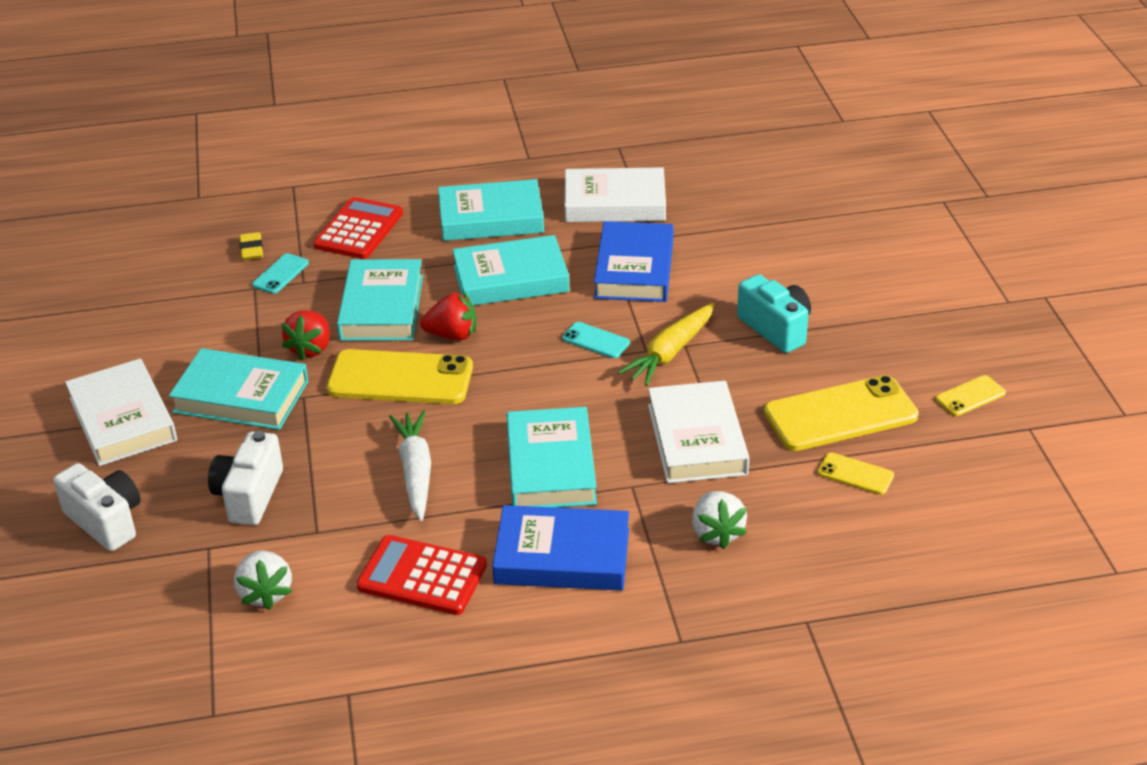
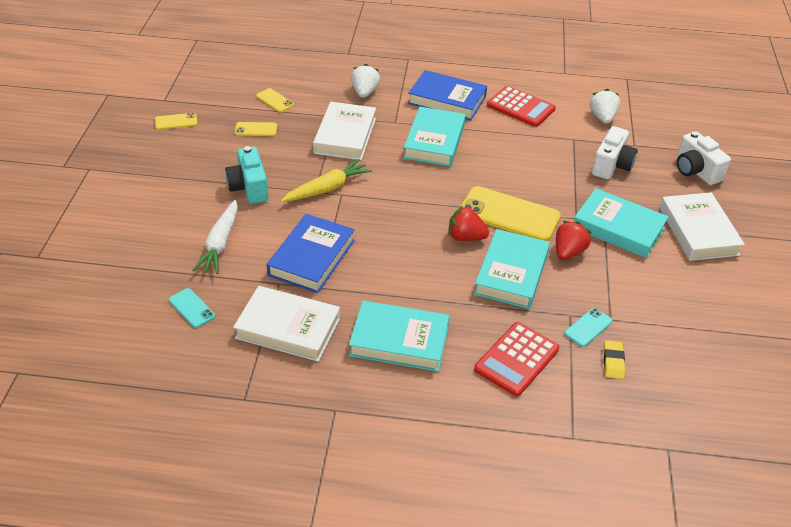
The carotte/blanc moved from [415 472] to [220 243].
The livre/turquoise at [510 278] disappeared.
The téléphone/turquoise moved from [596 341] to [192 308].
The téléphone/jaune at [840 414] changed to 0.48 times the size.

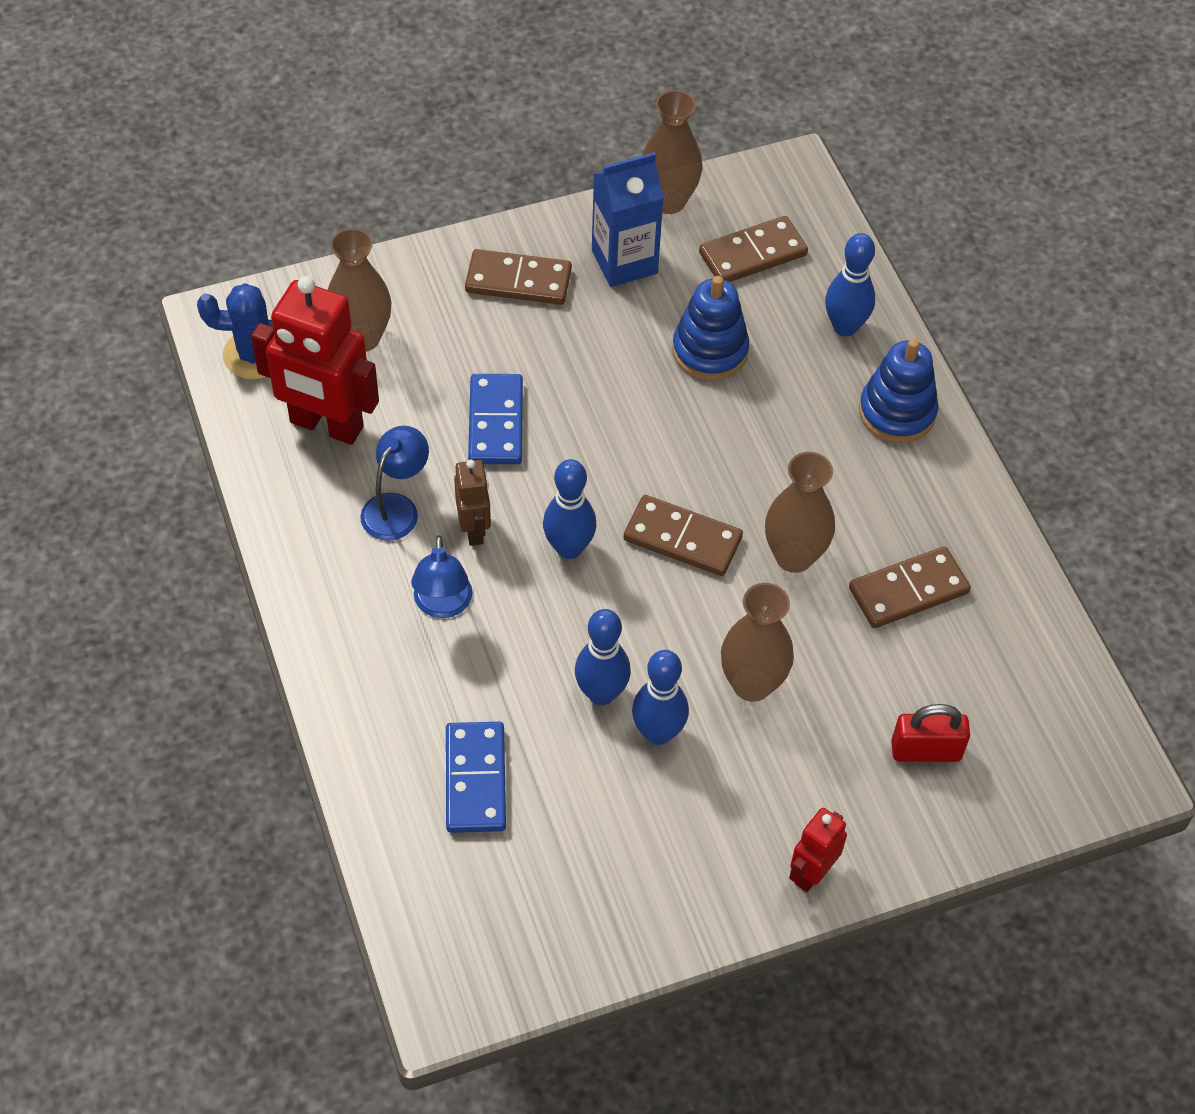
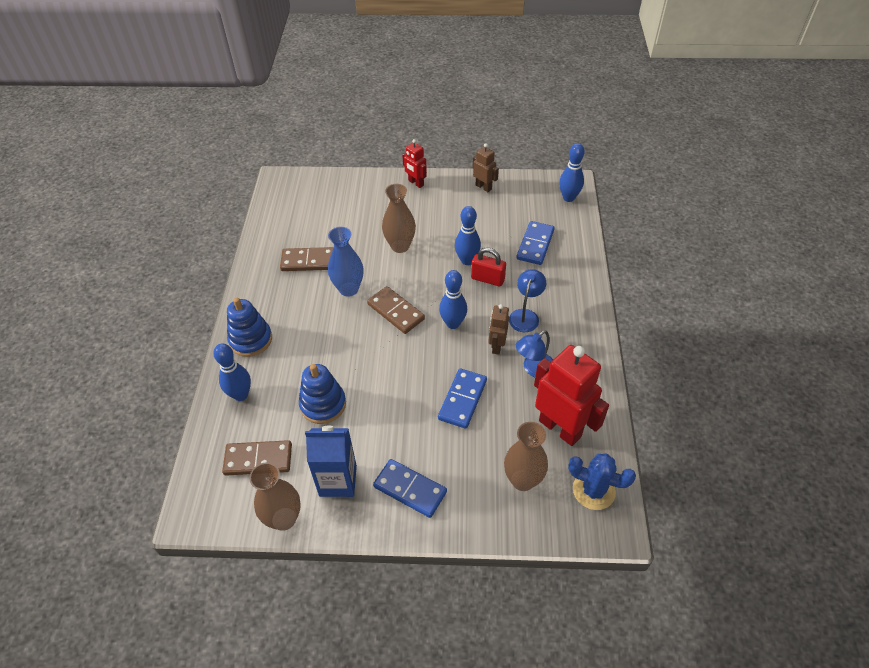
The domino/marron at [518 280] became the domino/bleu at [410 489].
The quille/bleu moved from [658 733] to [568 198].
The vase/marron at [794 556] became the vase/bleu at [349 289].
The robot/rouge at [811 873] turned 75 degrees clockwise.
The cadenas/rouge moved from [925 751] to [487 279].
The robot/marron at [483 187] appeared.

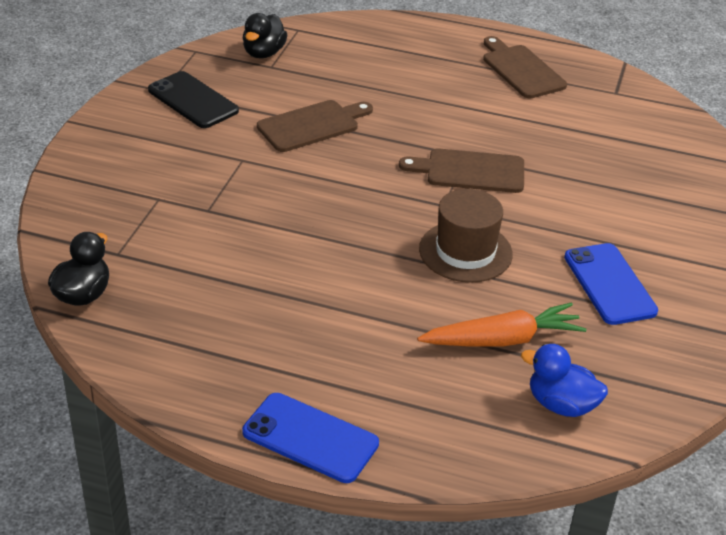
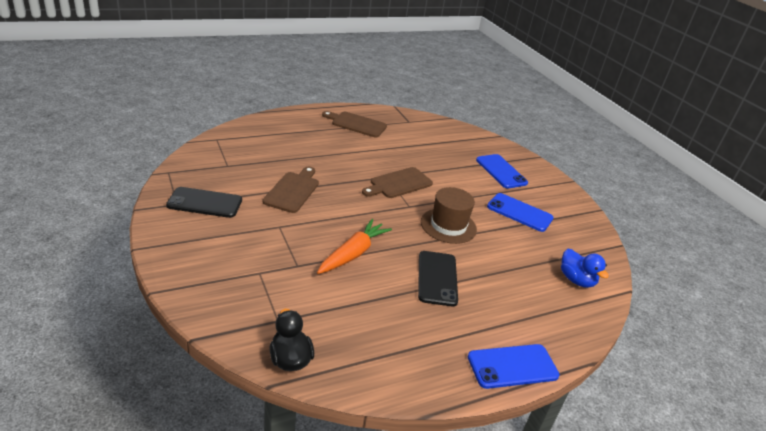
The canard/noir at [264 53] disappeared.
The carotte/orange moved from [502 340] to [353 253].
The canard/bleu at [561 404] turned 105 degrees counterclockwise.
The téléphone/noir at [437 278] appeared.
The téléphone/bleu at [501 171] appeared.

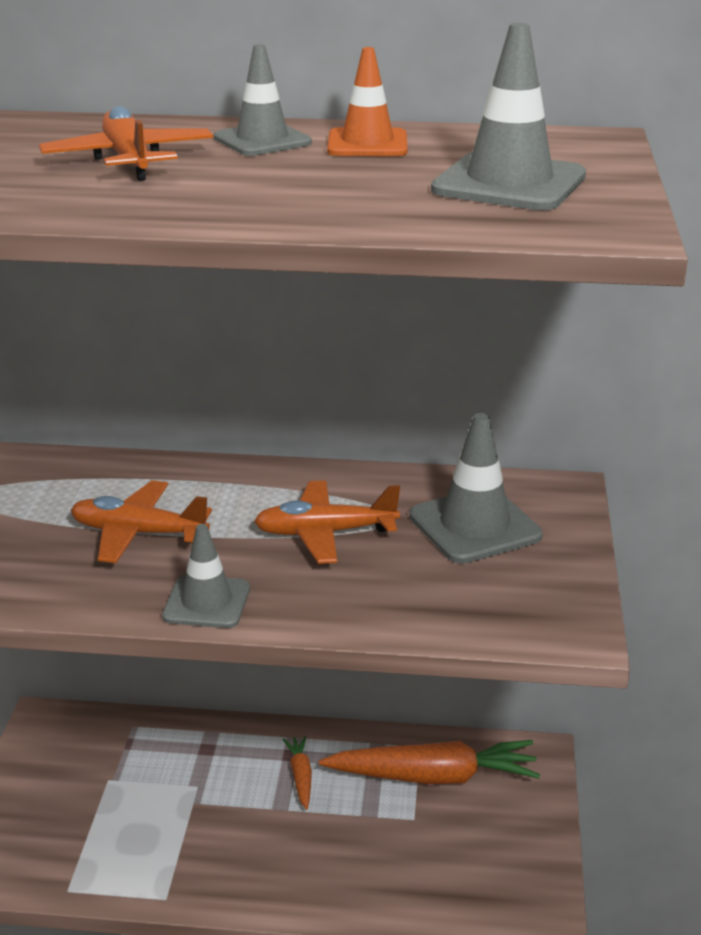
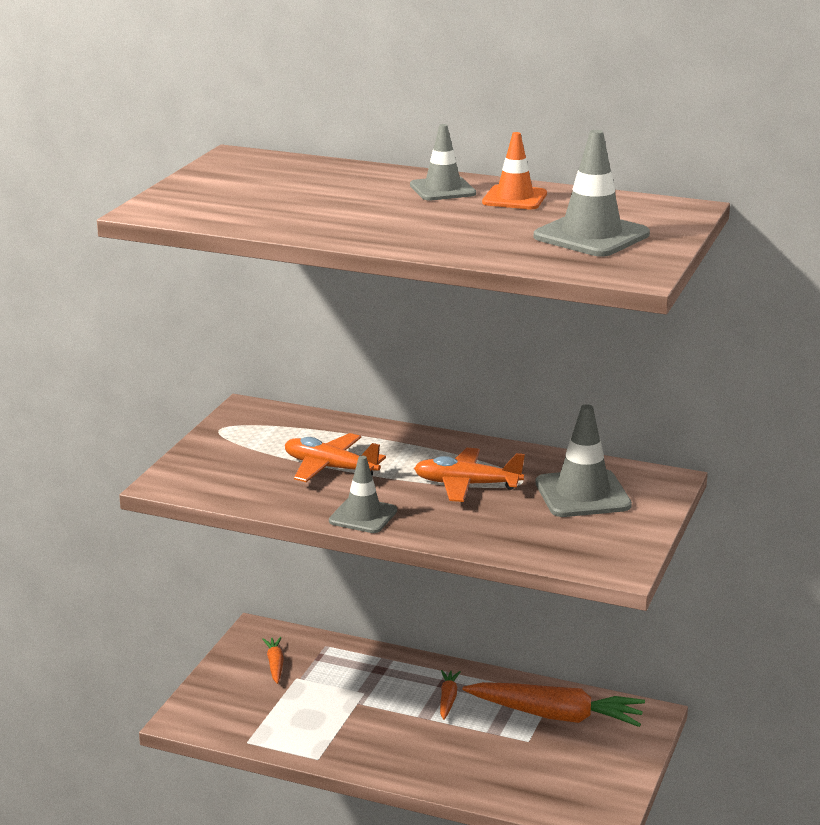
The avion/orange at [129 160] disappeared.
The carotte/orange at [275 665] appeared.

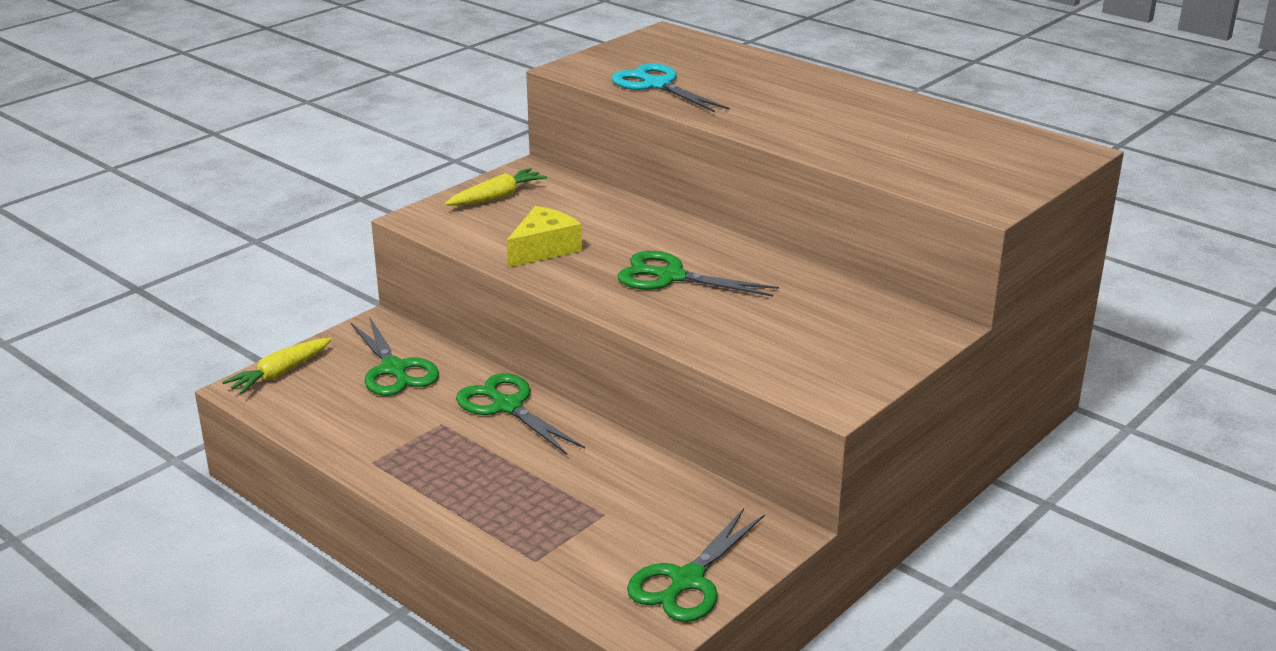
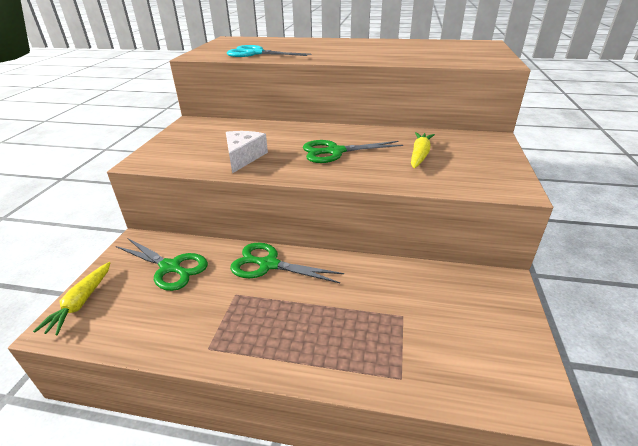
The carotte/jaune moved from [497 197] to [419 155].
The fromage/jaune at [543 249] became the fromage/blanc at [243 157].
The ciseaux/vert at [687 581] disappeared.

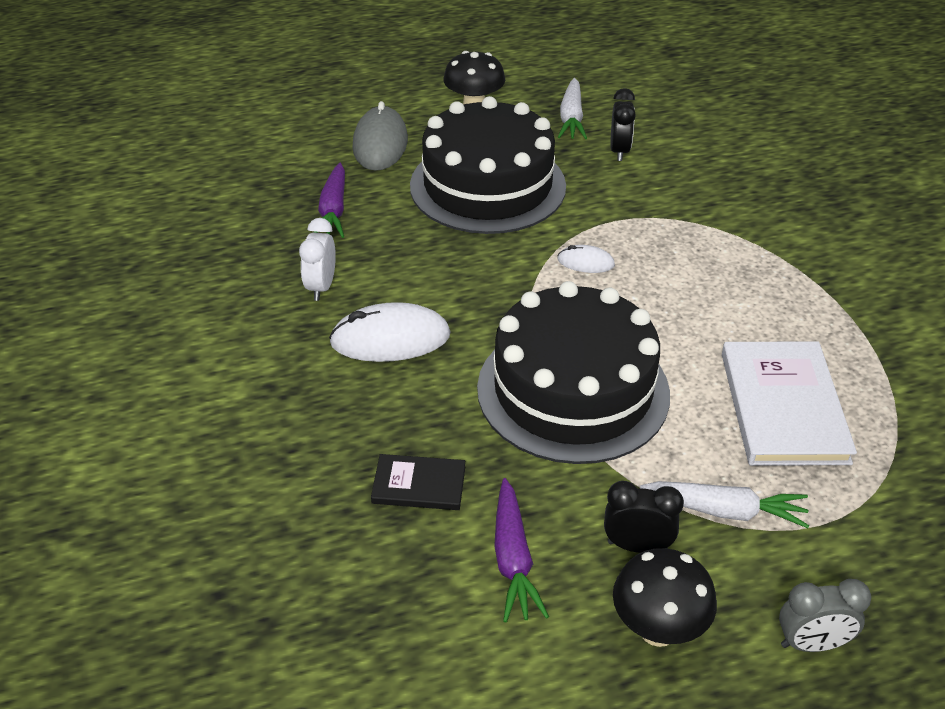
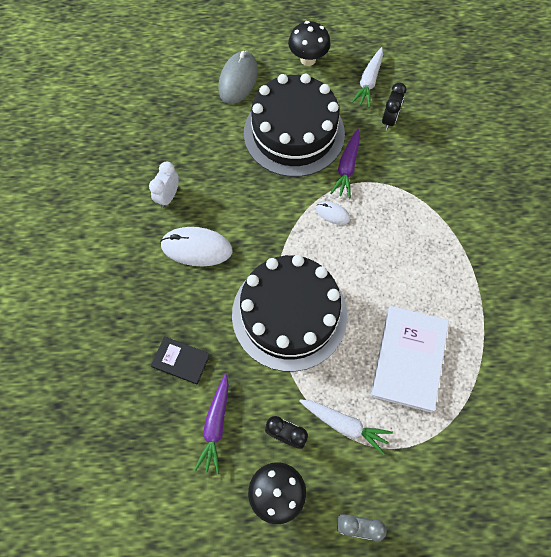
The carotte/violet moved from [333 210] to [347 167].

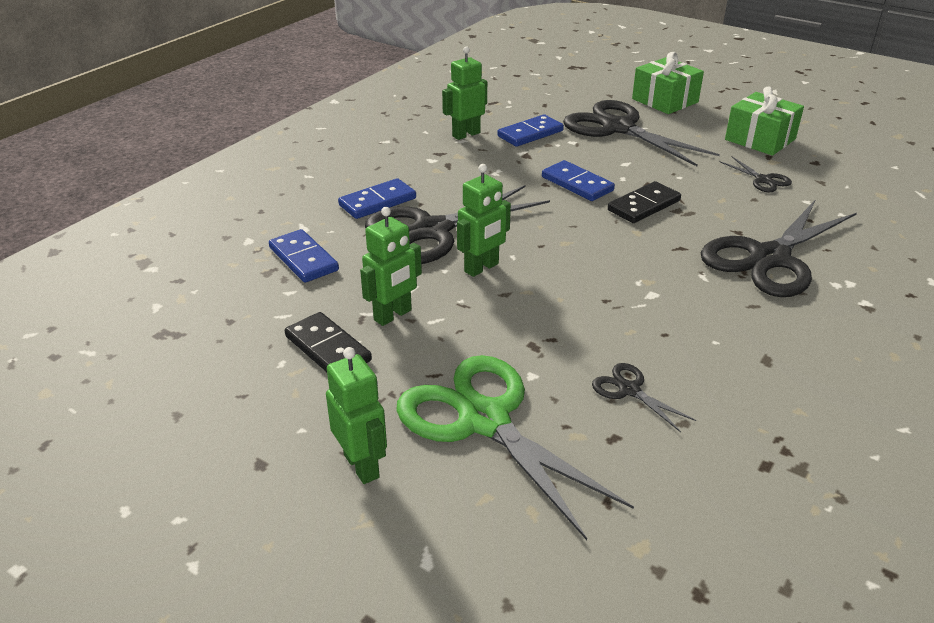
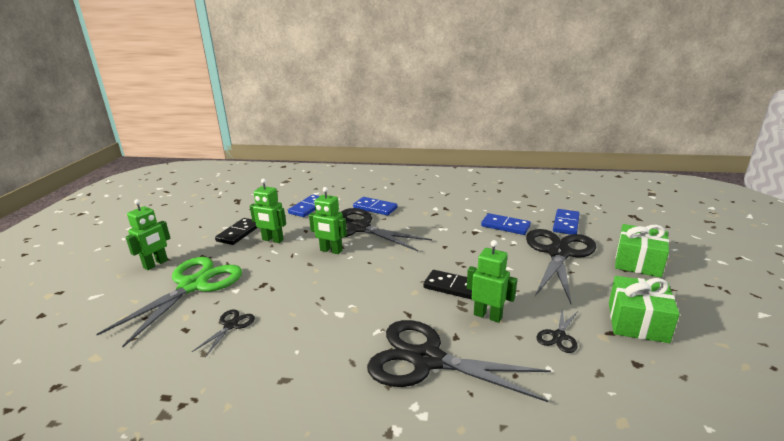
The robot/vert moved from [466 134] to [488 316].
The domino/bleu moved from [577 184] to [566 224].

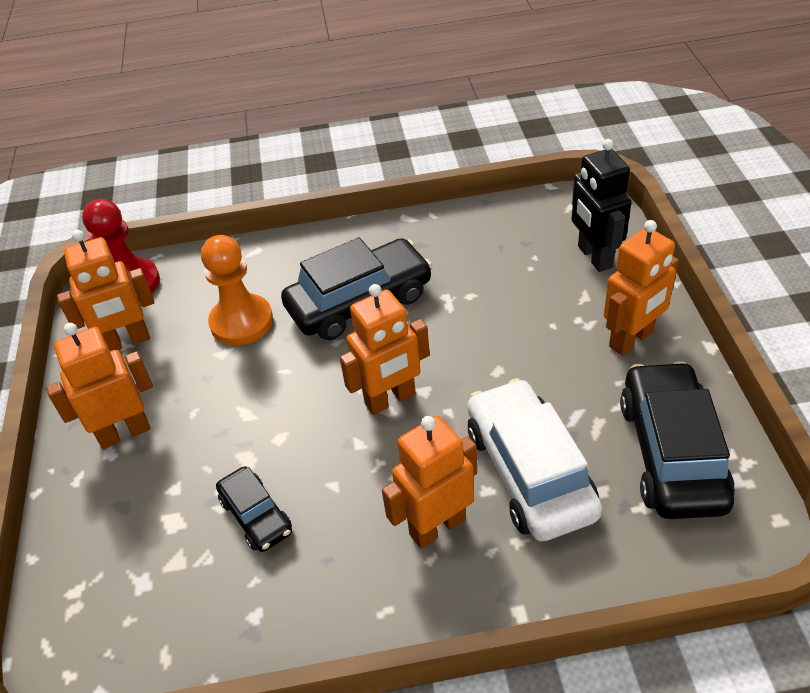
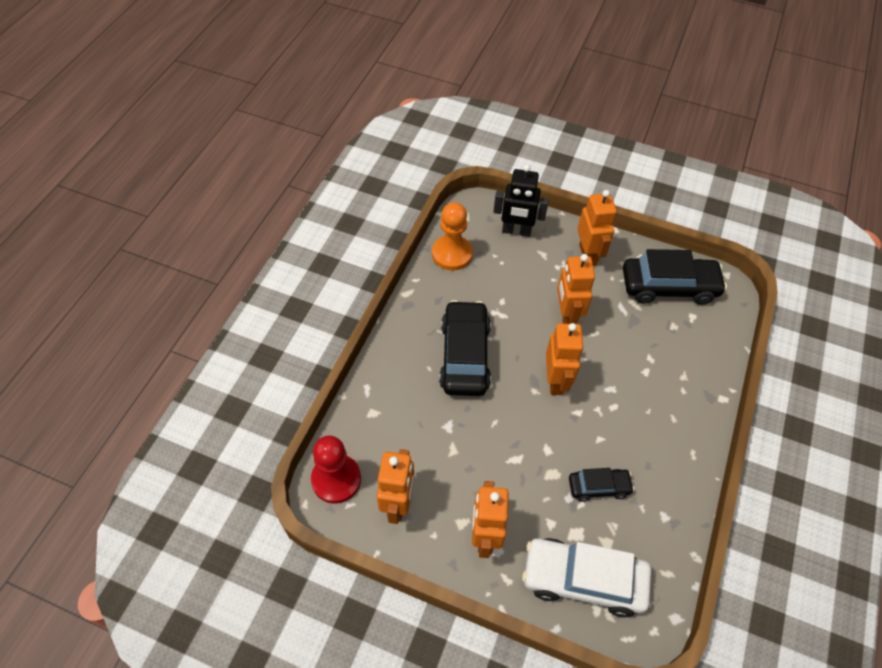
The pion/orange moved from [241 322] to [452 254].
The robot/orange moved from [437 526] to [566 316].
The voiture/blanc moved from [529 472] to [583 580].
The voiture/noir at [671 453] turned 150 degrees clockwise.

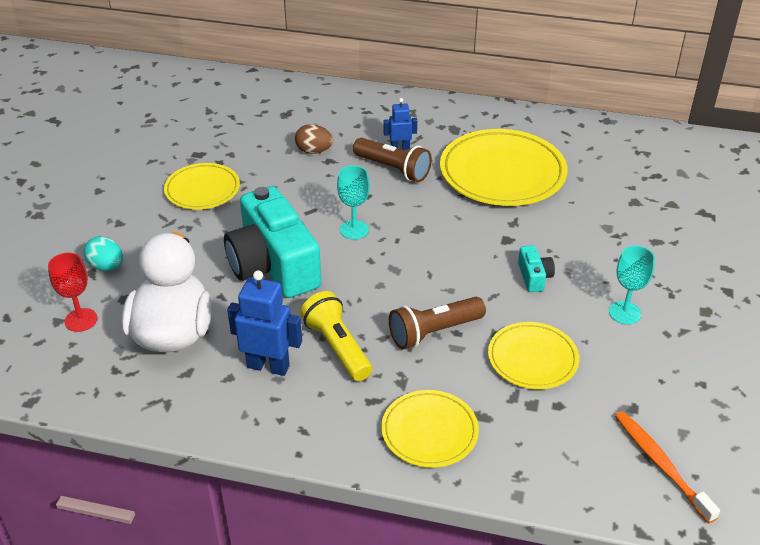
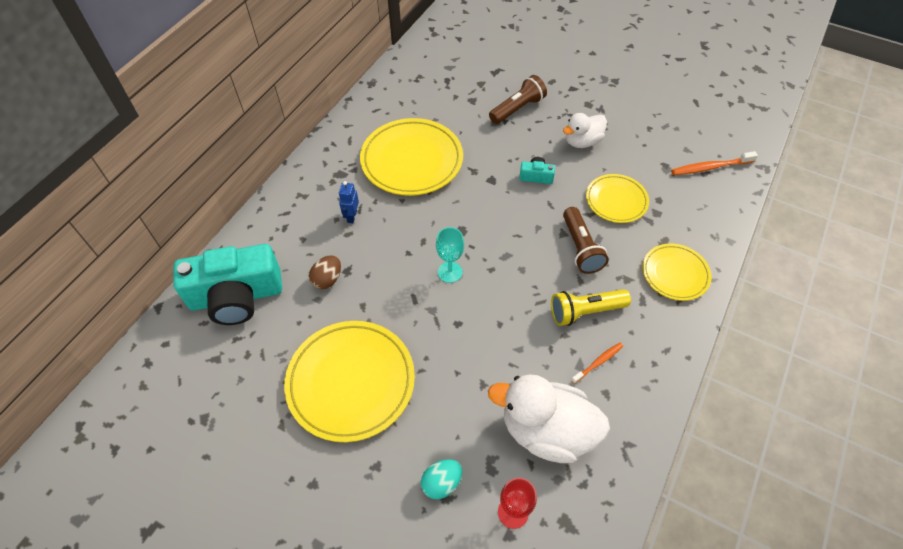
The assiette/jaune at [202 190] changed to 1.72 times the size.
The appareil photo/turquoise moved from [273 265] to [236 296].
The robot/bleu at [268 366] was replaced by the brosse à dents/orange at [598 362].
The lampe de poche/marron moved from [393 169] to [517 109].
The verre à pied/turquoise at [624 313] was replaced by the canard/blanc at [582 141].

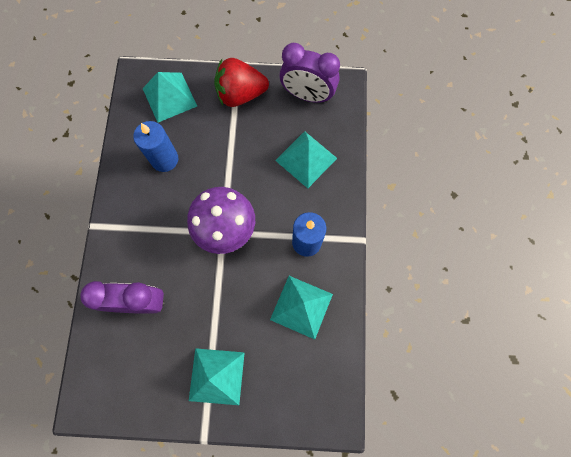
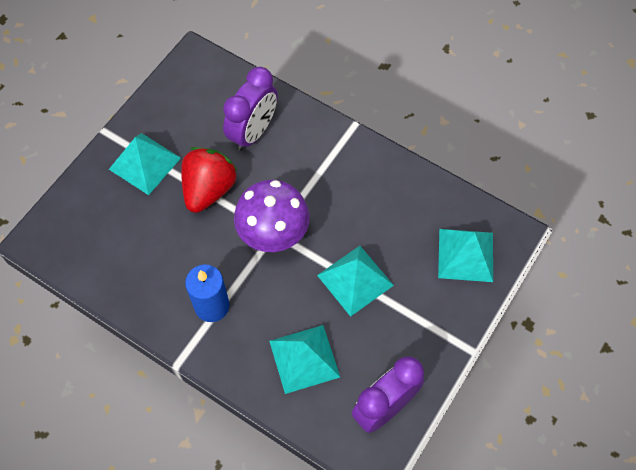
The bougie/bleu at [164 159] disappeared.
The fraise/rouge moved from [240 94] to [209 189].
The pyramide/turquoise moved from [301 307] to [355 280].

